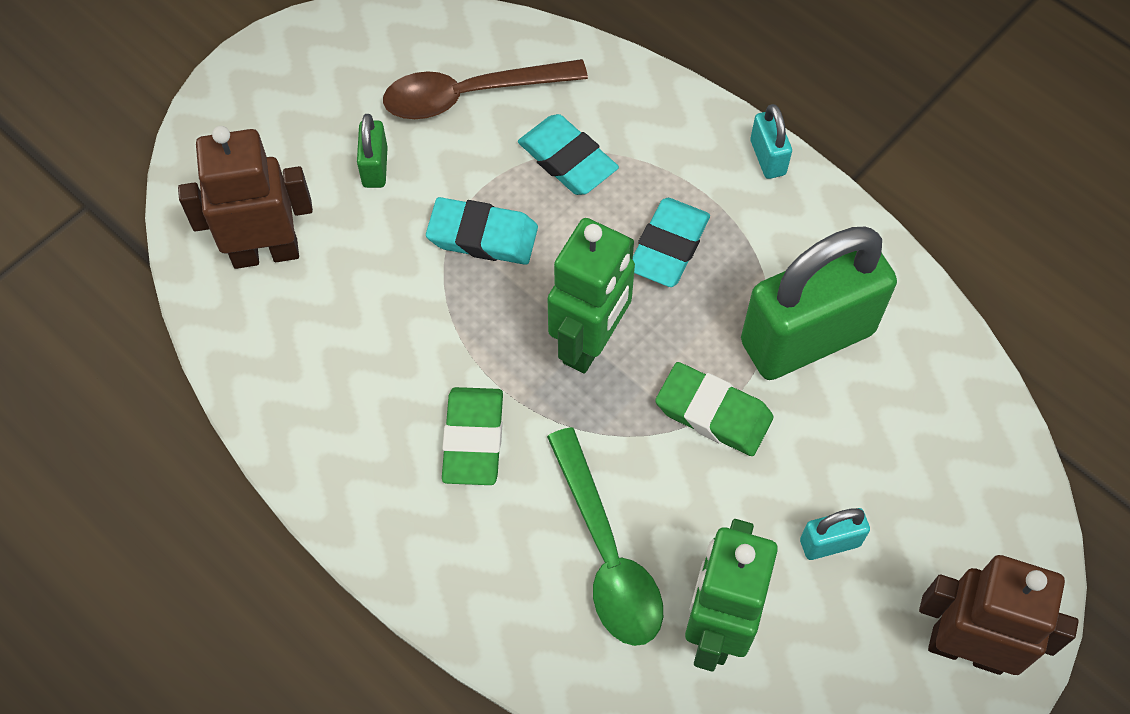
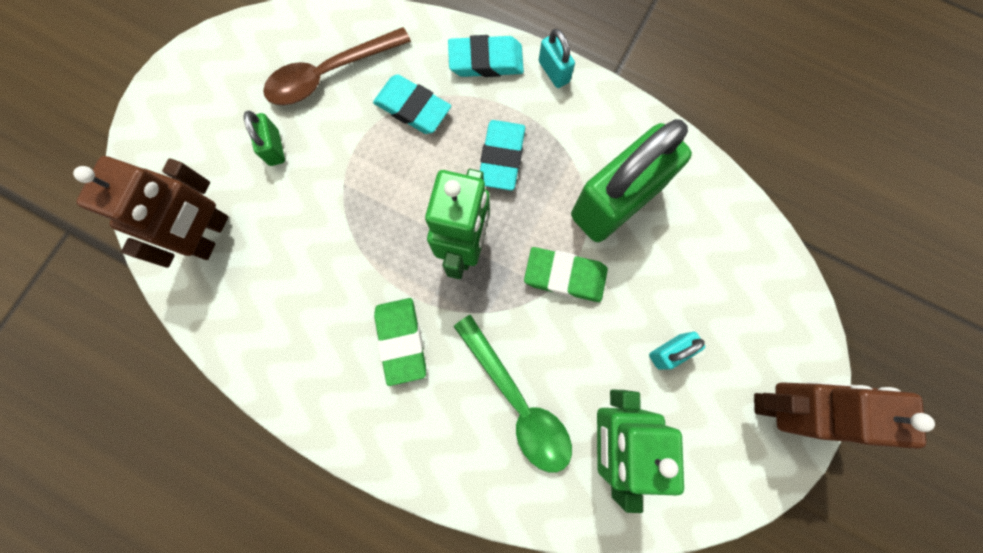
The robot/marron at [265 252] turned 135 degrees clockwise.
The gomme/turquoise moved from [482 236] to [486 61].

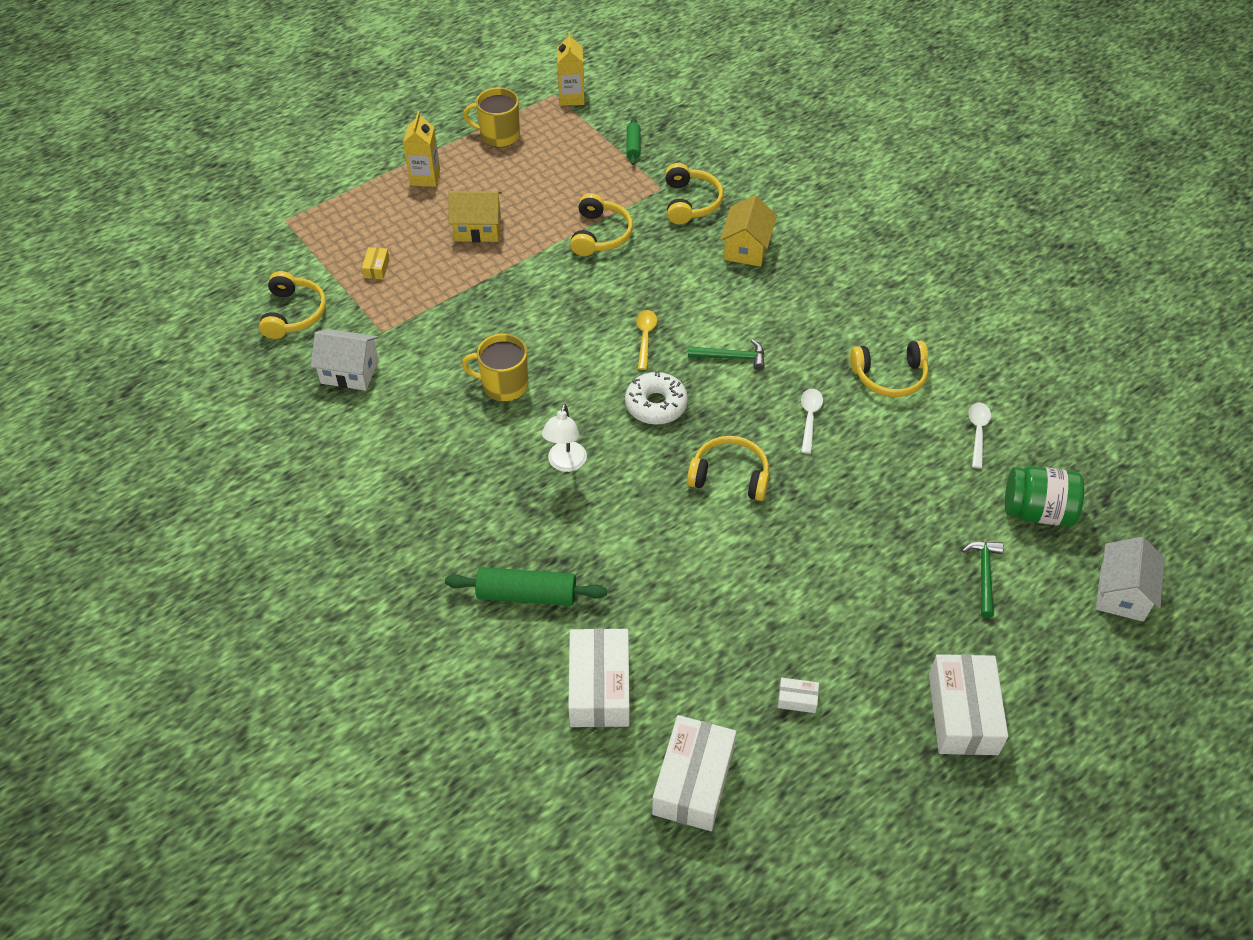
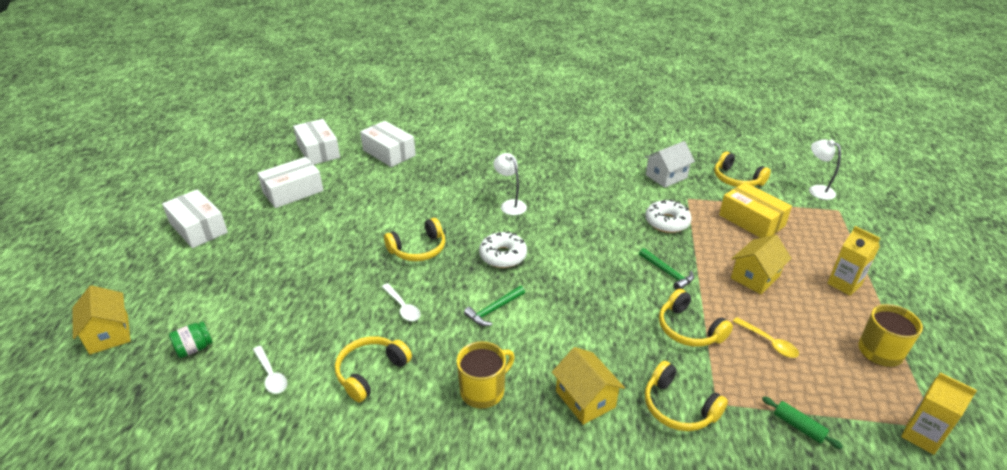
The boîte/jaune at [376 268] changed to 2.32 times the size.
The rouleau à pâtisserie/vert at [526 594] disappeared.
The tasse/jaune moved from [503 385] to [483 390].
The cuillère/jaune moved from [645 337] to [769 342].
The boîte/blanc at [797 699] changed to 2.32 times the size.
The marteau/vert moved from [984 575] to [667 273].
The bocal/vert at [1037 511] changed to 0.59 times the size.
The maison/blanc at [1121 593] became the maison/jaune at [109 334].
The beignet/blanc at [667 222] appeared.
The lampe/blanc at [817 190] appeared.

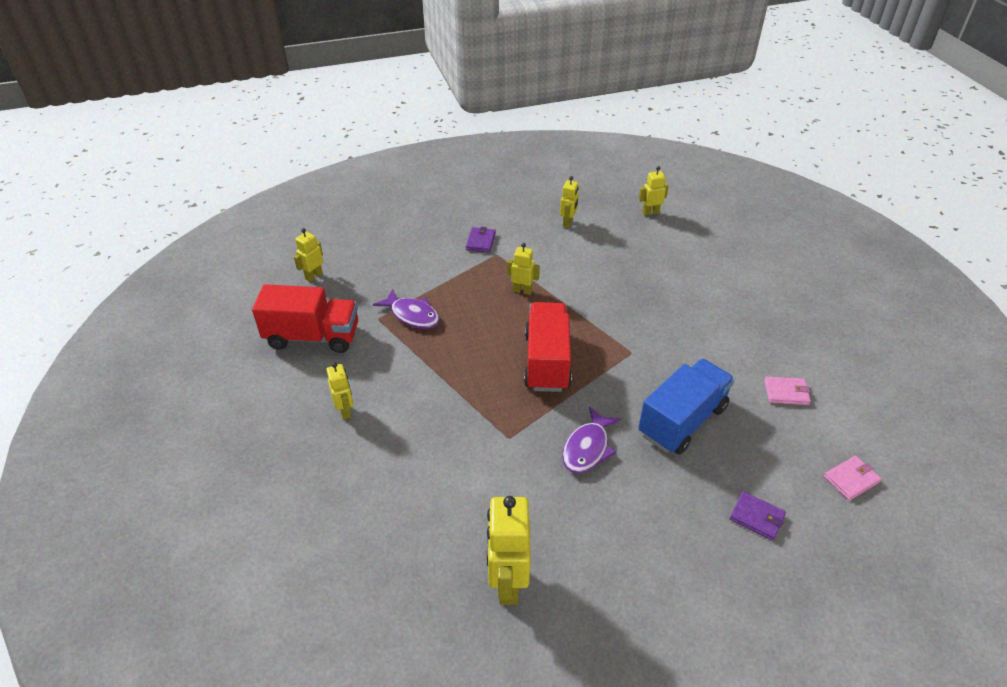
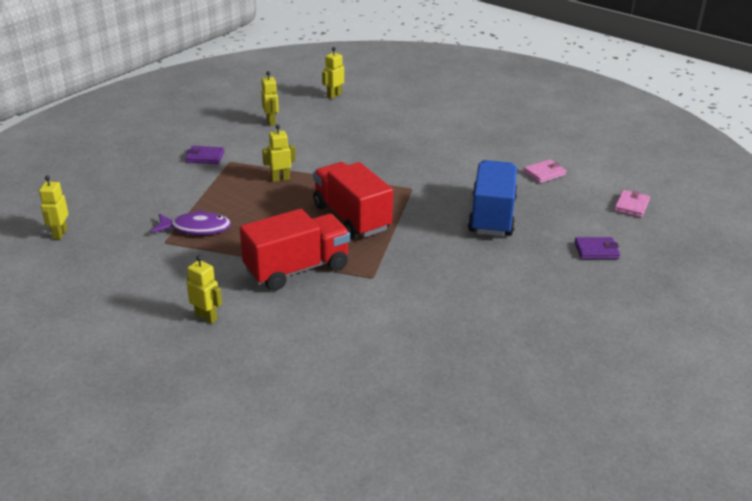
The camion/rouge moved from [313 337] to [297 269].
The portefeuille/violet at [480 241] turned 60 degrees counterclockwise.
The robot/jaune at [507 583] disappeared.
The poisson/violet at [587 448] disappeared.

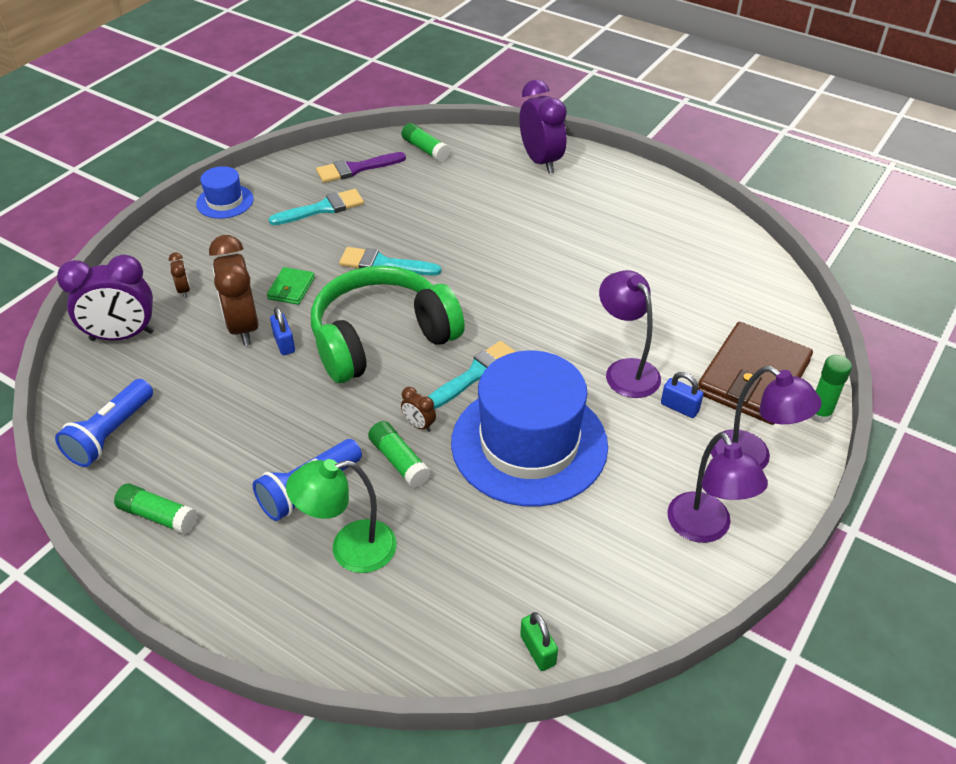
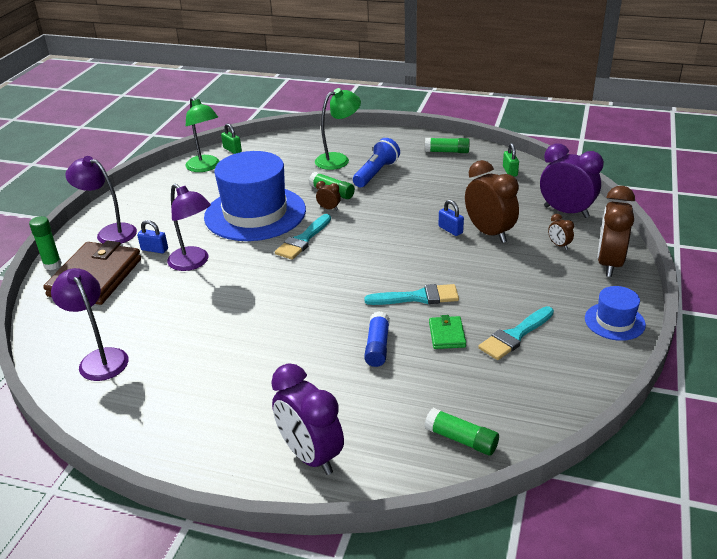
The lampe de poche/bleu at [111 434] was replaced by the cadenas/vert at [510 171].
The réveil/violet at [122 336] turned 60 degrees clockwise.
The portefeuille/vert moved from [291 288] to [447 335].
The casque audio/vert at [381 338] disappeared.
The pinceau/violet at [356 169] disappeared.
The lampe/violet moved from [705 528] to [100 358].
The lampe/vert at [205 167] appeared.
The bâton de colle/bleu at [377 346] appeared.
The réveil/marron at [609 264] appeared.

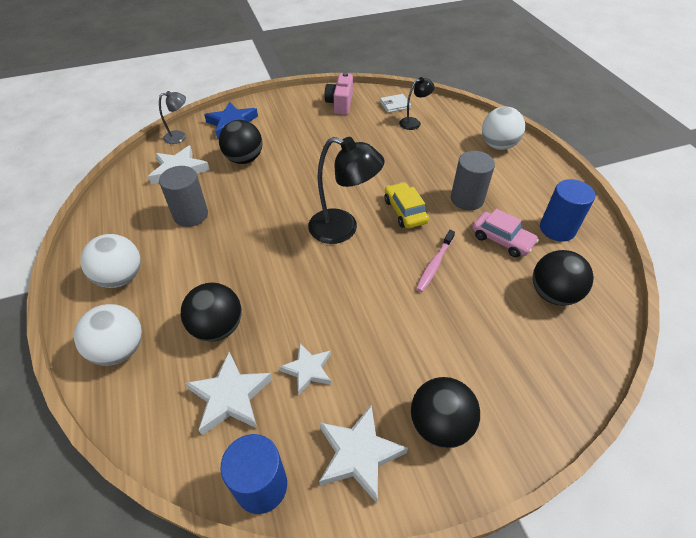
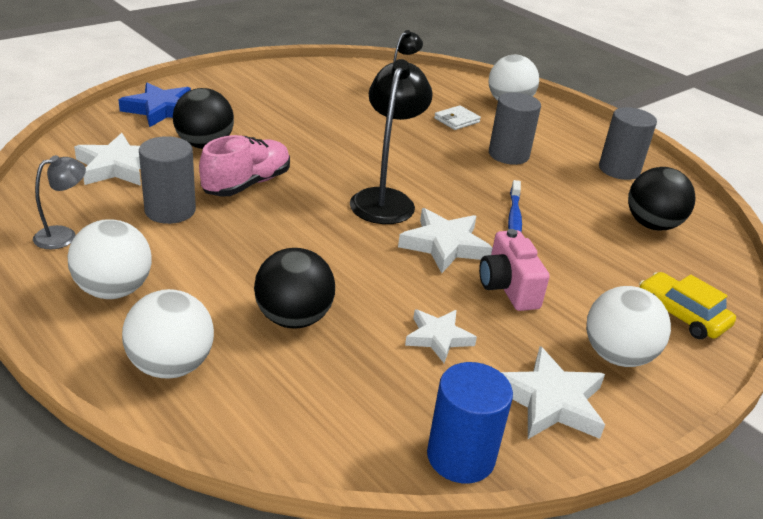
The lampe/gris moved from [179 136] to [63 235].
The étoile/blanc moved from [230 396] to [444 245].
The lampe/noir at [343 229] turned 75 degrees counterclockwise.
The appareil photo/rose moved from [340 104] to [508 287].
The portefeuille/blanc moved from [395 105] to [456 120].
The voiture/jaune moved from [405 211] to [681 315].
The balle/noir at [440 424] became the balle/blanc at [617 356].
The brosse à dents/rose at [434 264] became the brosse à dents/bleu at [514 218].
The voiture/rose at [502 240] disappeared.
The cylindre/bleu at [557 229] became the cylindre/gris at [619 170].
The chaussure/rose at [247 184] appeared.

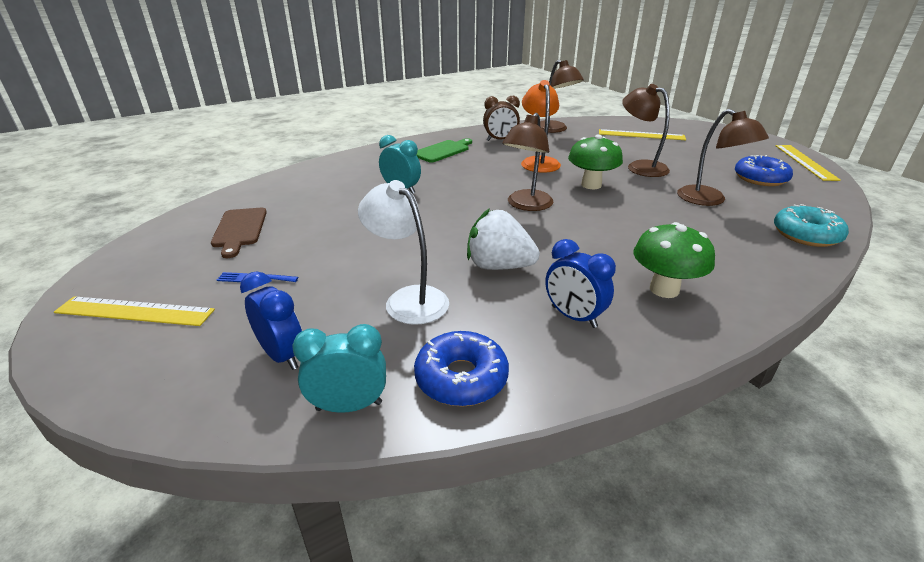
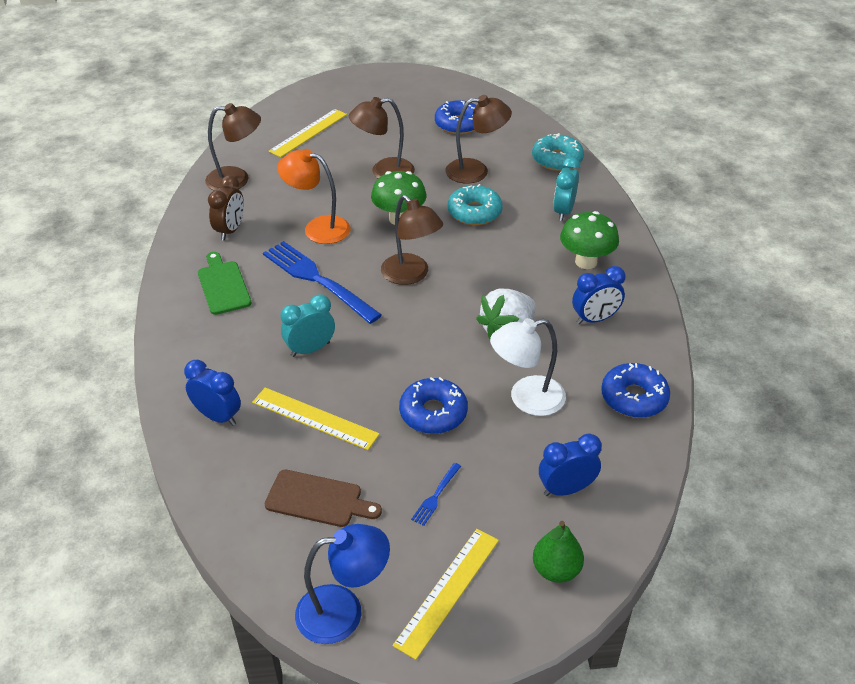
The réveil/turquoise moved from [349 406] to [563 211].
The règle/jaune moved from [805 162] to [315 418].
The réveil/bleu at [218 416] appeared.
The fourchette/bleu at [317 280] appeared.
The lampe/bleu at [343 611] appeared.
The beignet/bleu at [433 413] appeared.
The beignet/turquoise at [474 212] appeared.
The poire/vert at [556 570] appeared.

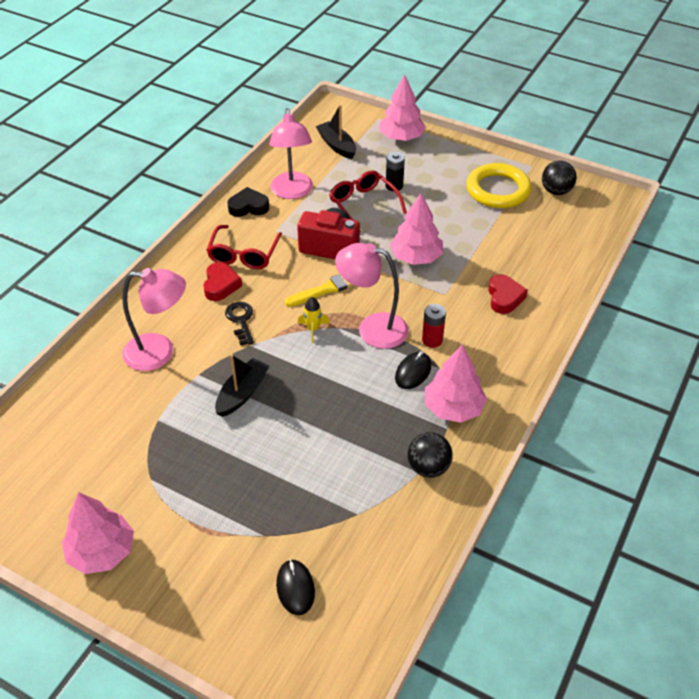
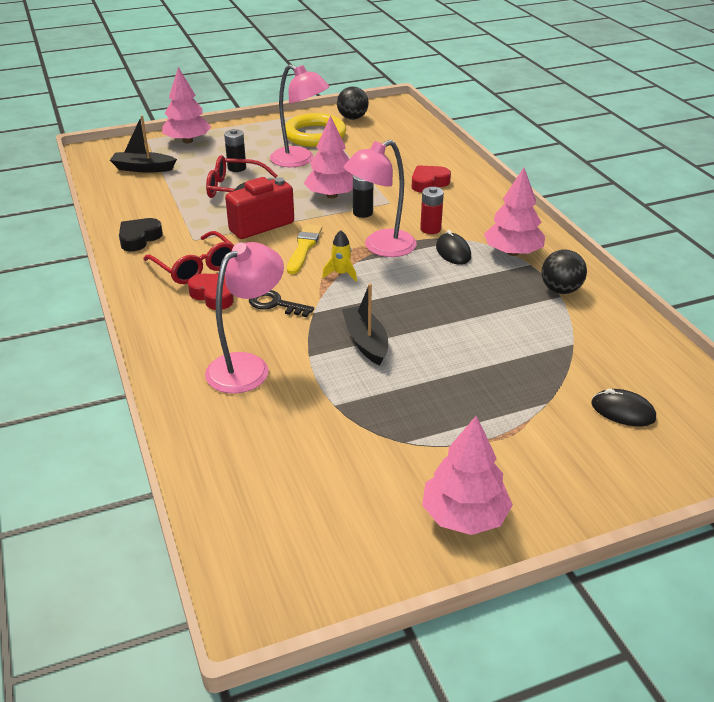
The lampe/rose moved from [292 192] to [300 160].
The cœur/rouge at [504 297] turned 75 degrees counterclockwise.
The pile/noir at [362 213] appeared.

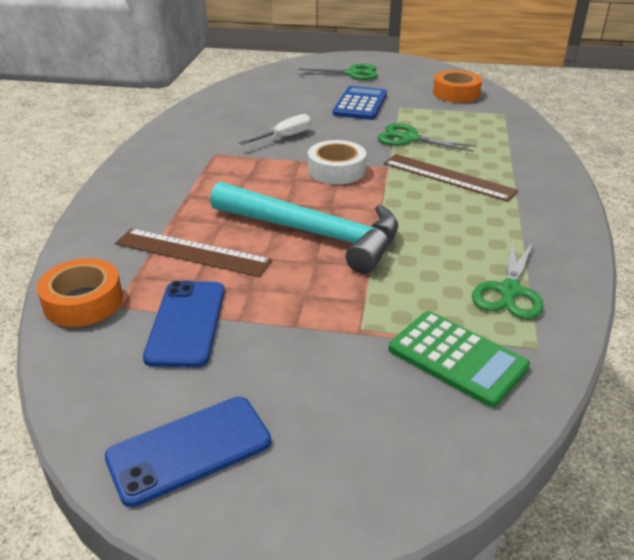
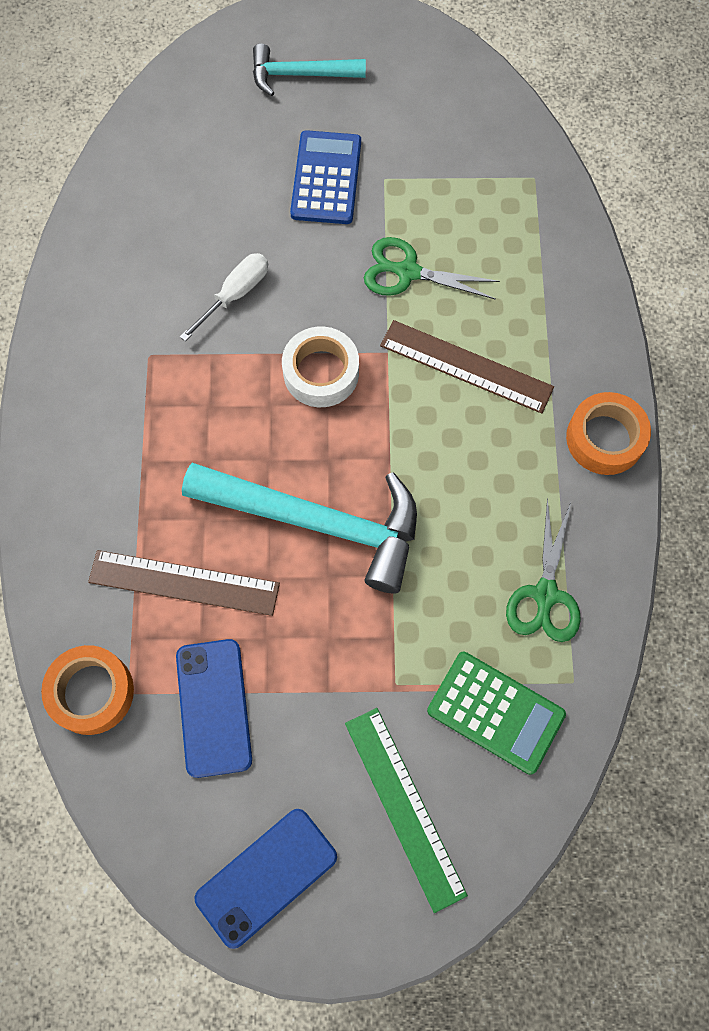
The ciseaux/vert at [352 73] was replaced by the marteau/turquoise at [300 75].
The ruban adhésif/orange moved from [456 93] to [605 438].
The règle/vert at [404 807] appeared.

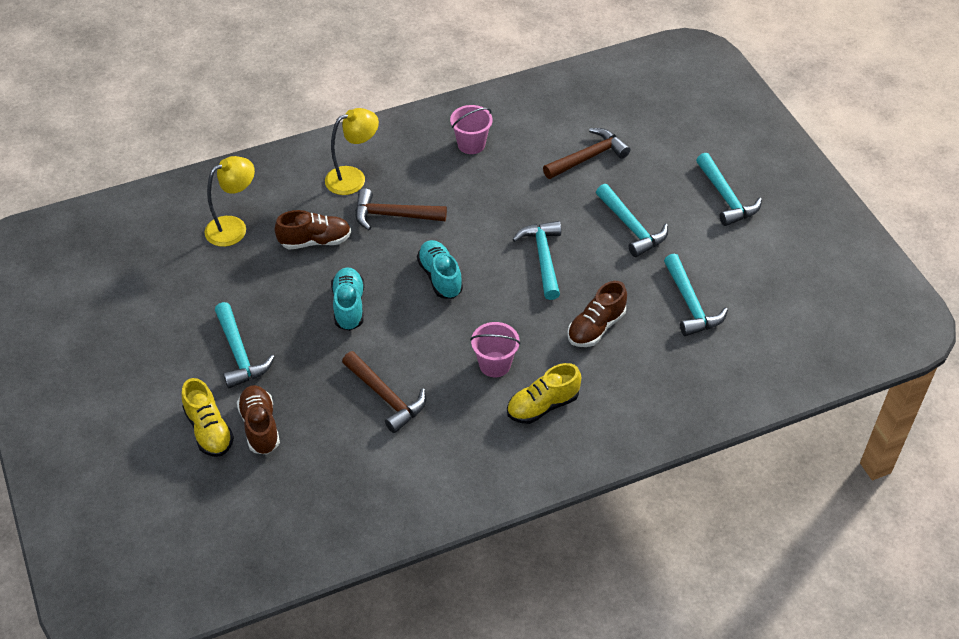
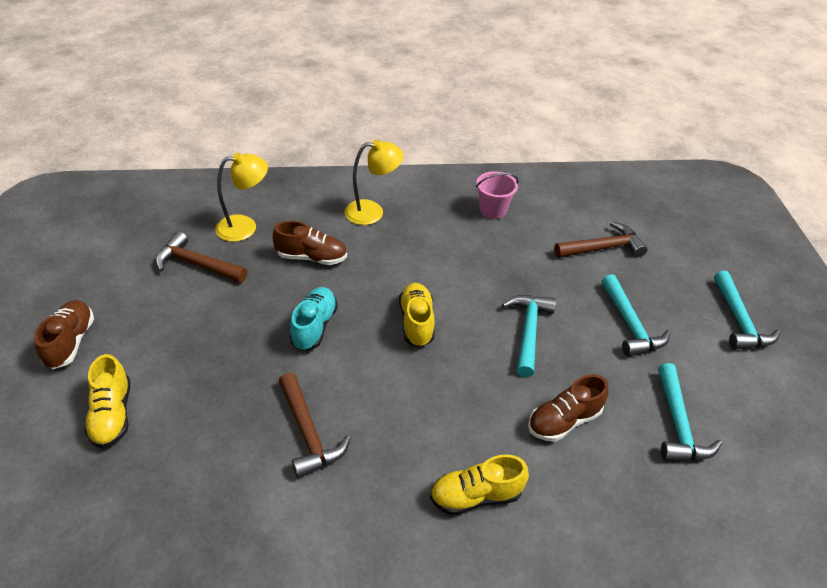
The marteau/turquoise at [239 354] disappeared.
The chaussure/marron moved from [260 427] to [70 342].
The marteau/marron moved from [393 215] to [196 264].
The chaussure/turquoise at [440 277] became the chaussure/jaune at [416 322].
The seau/rose at [495 364] disappeared.

